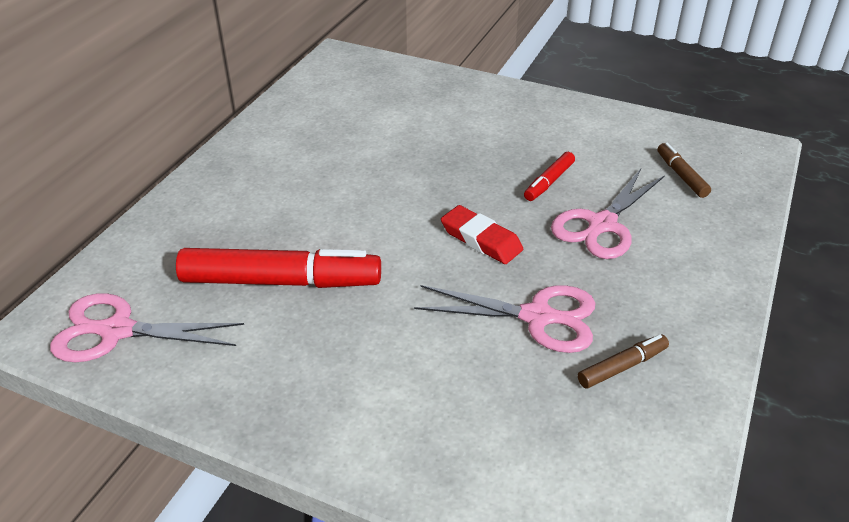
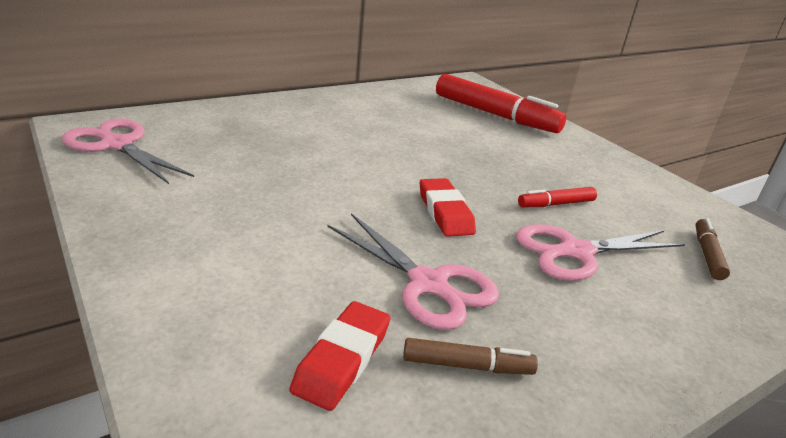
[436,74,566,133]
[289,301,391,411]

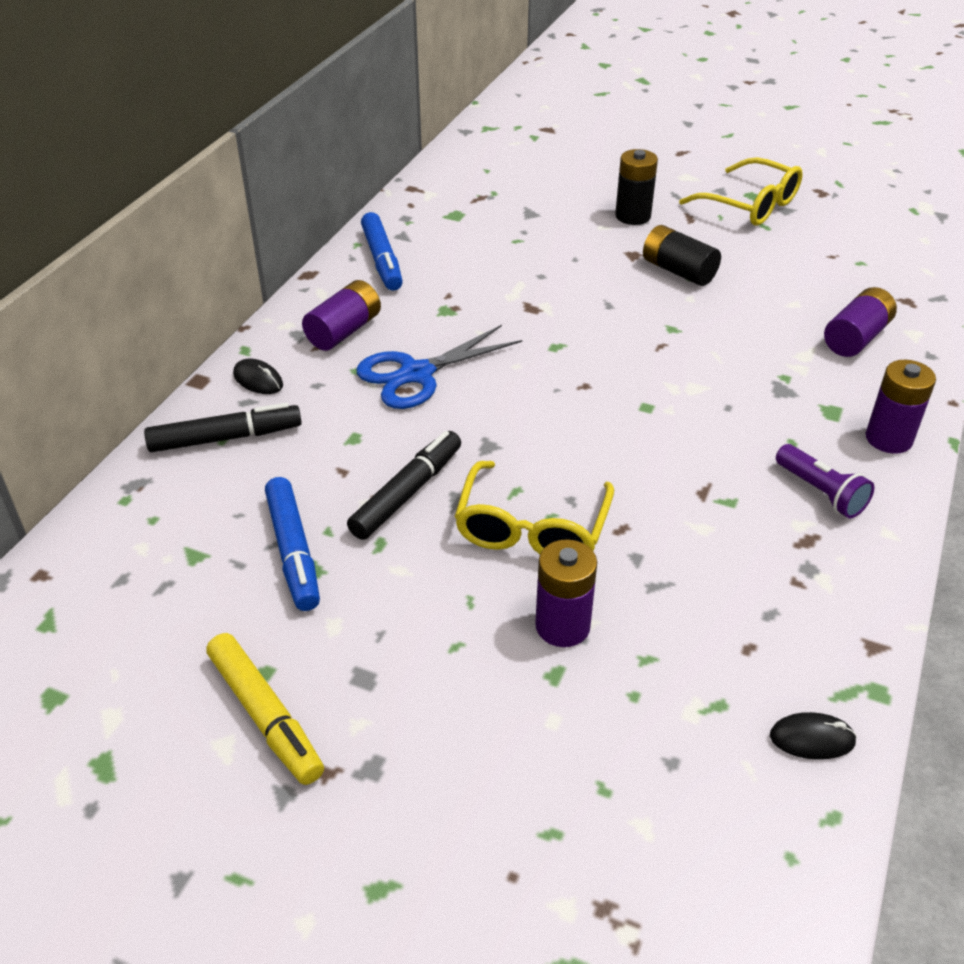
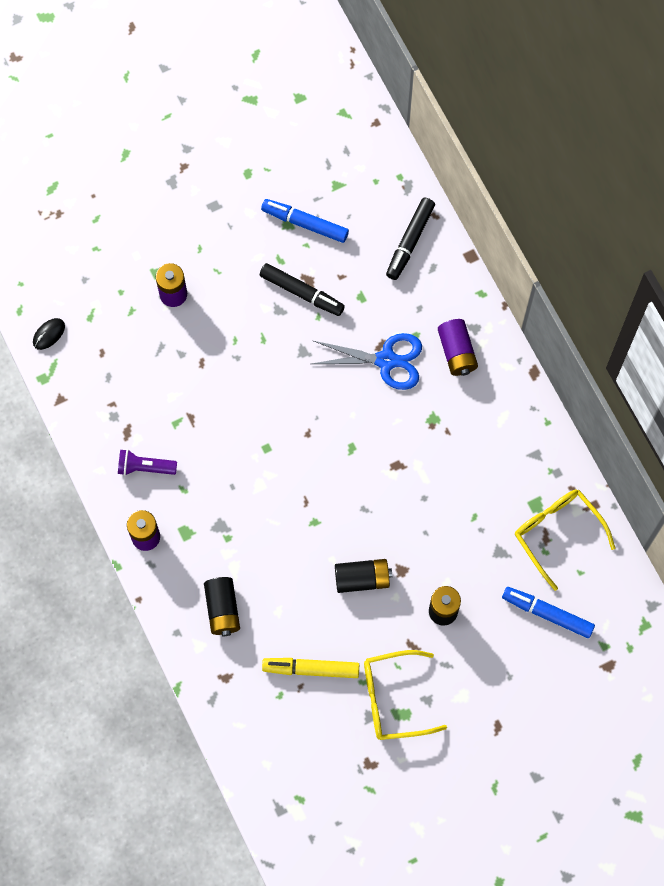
[502,587,595,638]
[204,577,240,636]
[312,333,422,390]
[233,359,283,394] (first image)
[260,263,345,316]
[515,490,615,591]
[262,658,359,678]

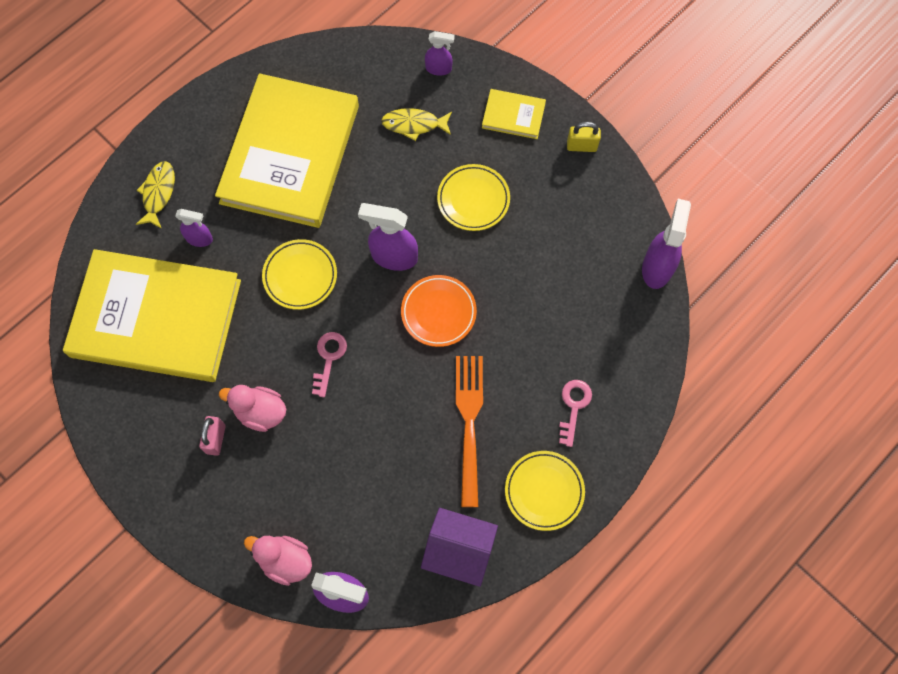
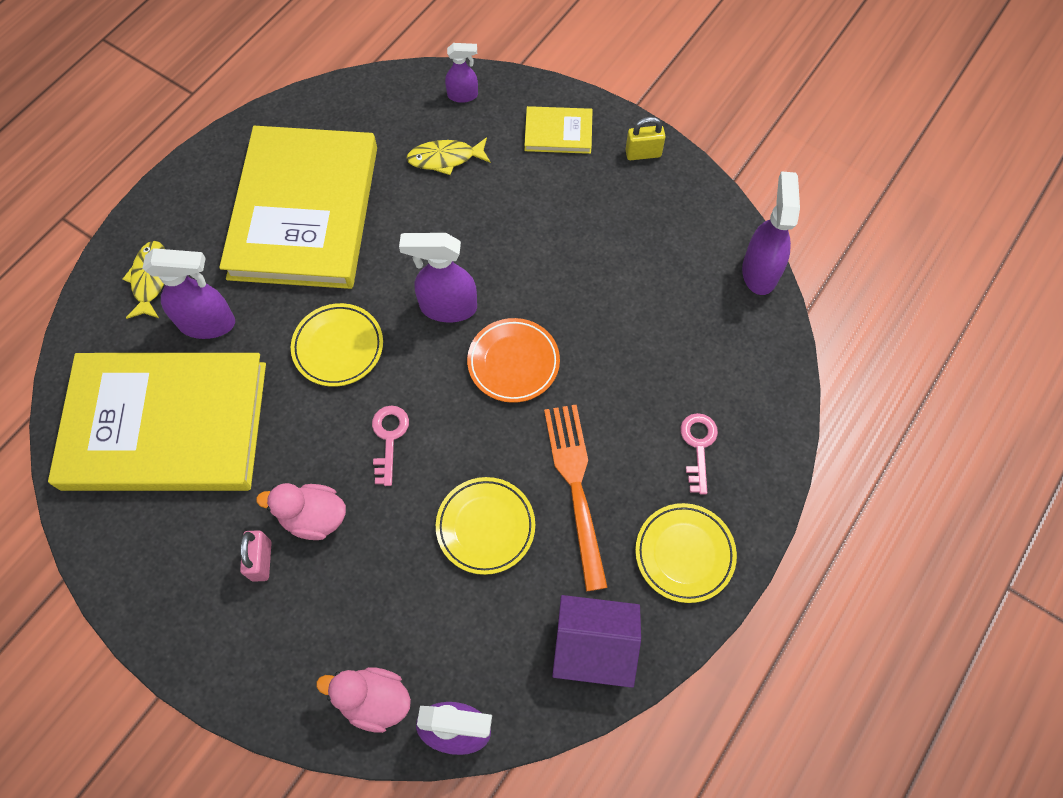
[436,477,535,575]
[142,248,235,339]

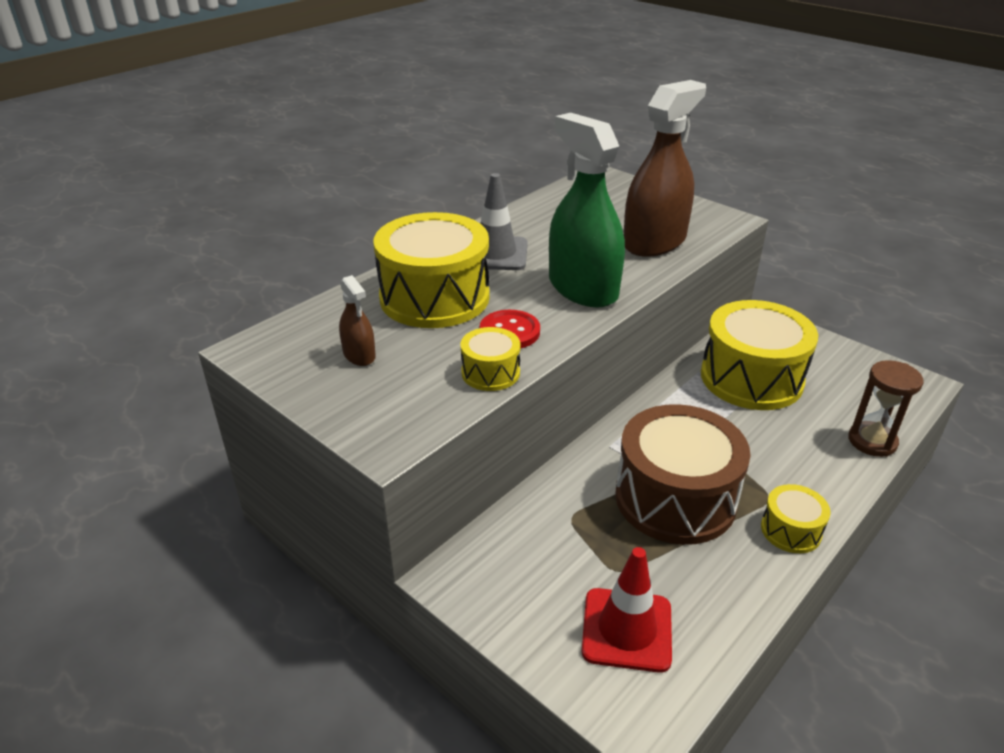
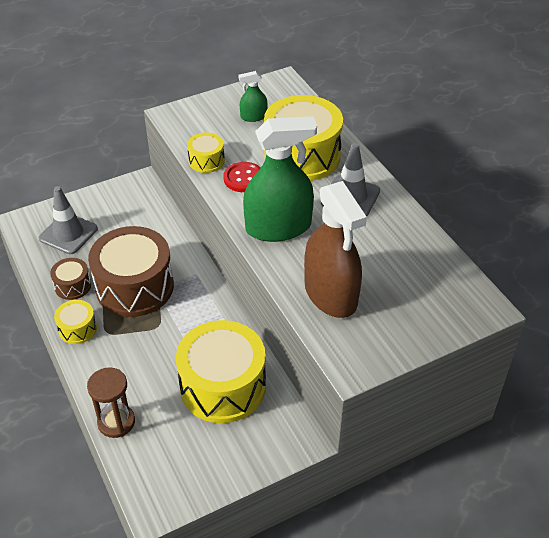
[239,71,267,122]
[39,186,98,254]
[50,258,91,300]

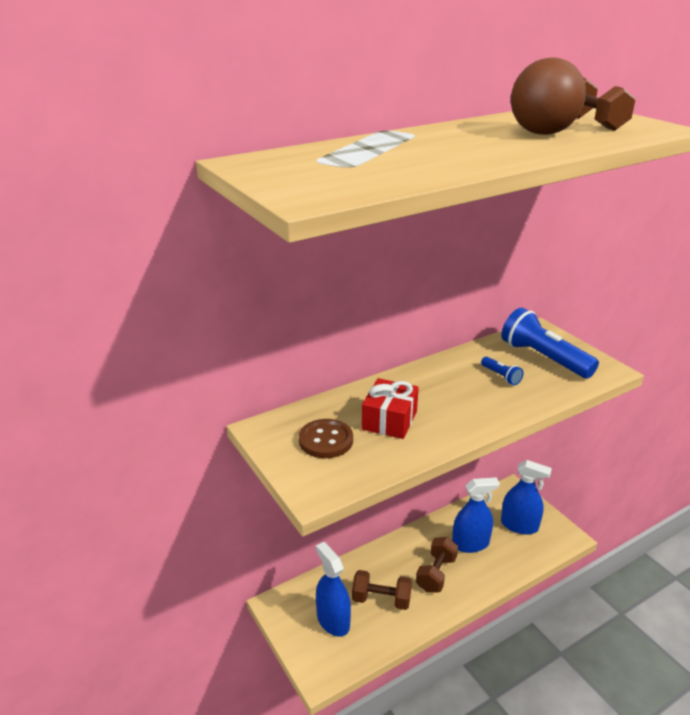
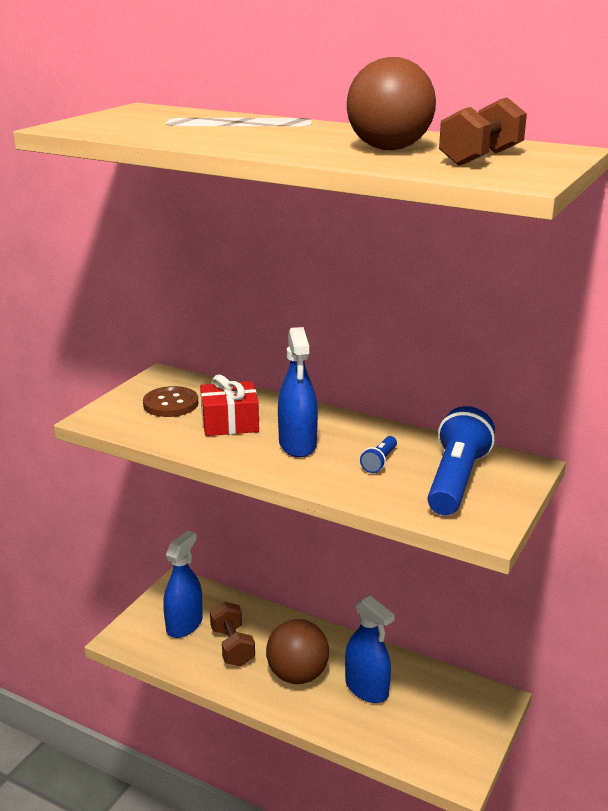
[278,327,318,457]
[266,619,329,684]

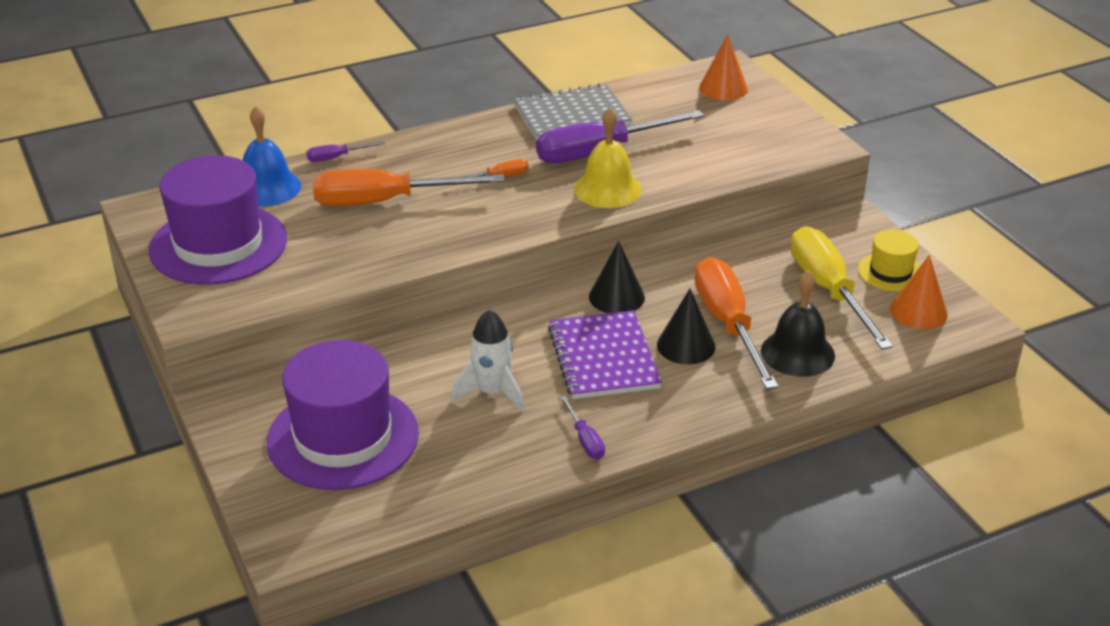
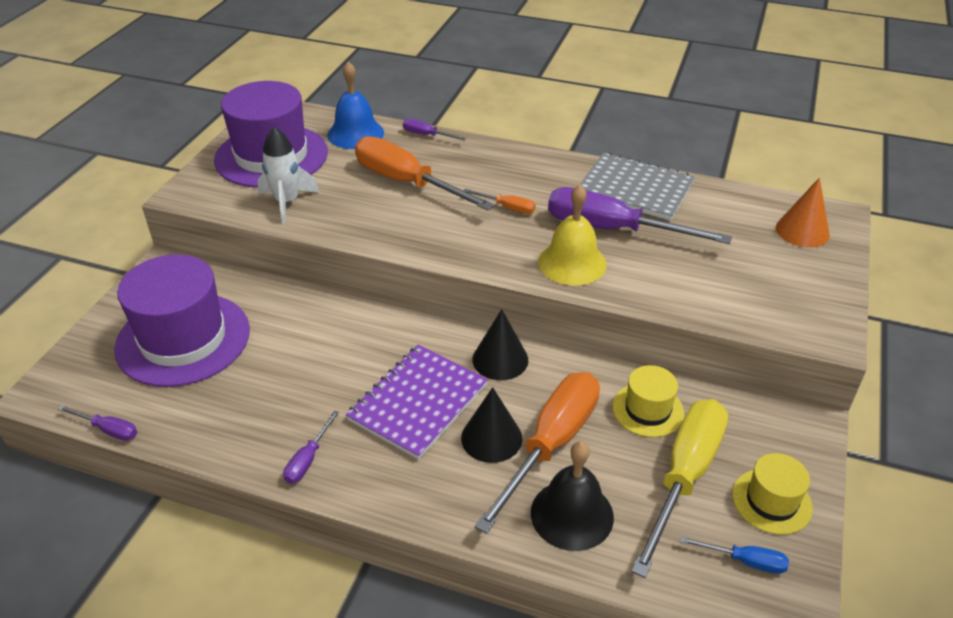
[680,537,789,574]
[258,127,319,223]
[612,365,684,437]
[58,405,137,441]

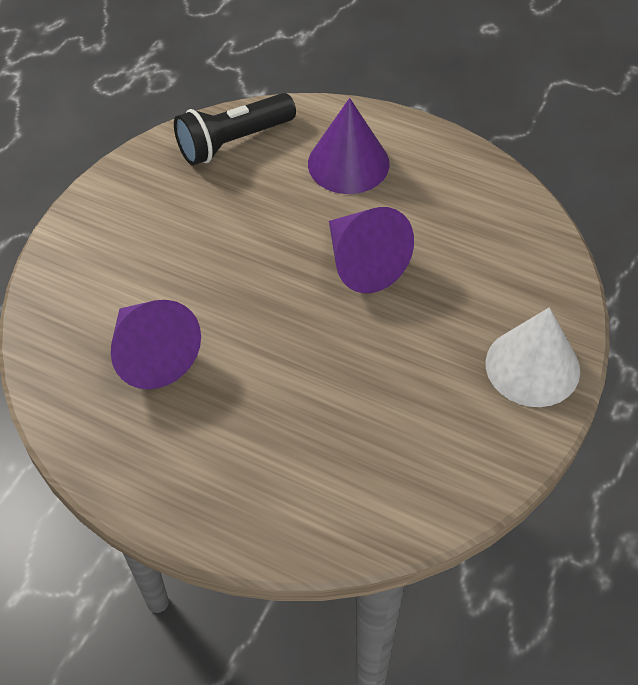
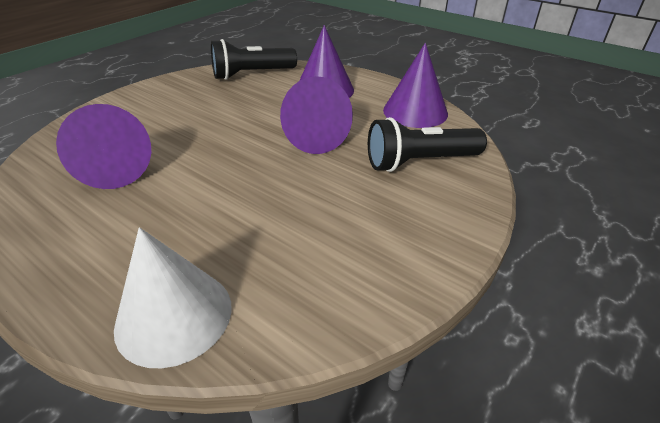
[114,227,232,368]
[383,43,448,128]
[368,117,487,172]

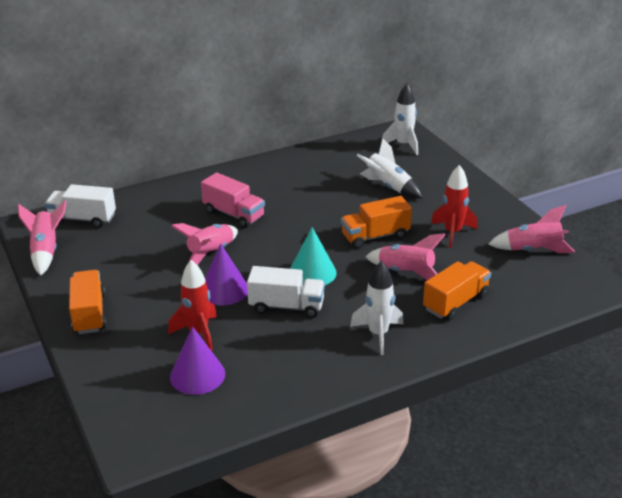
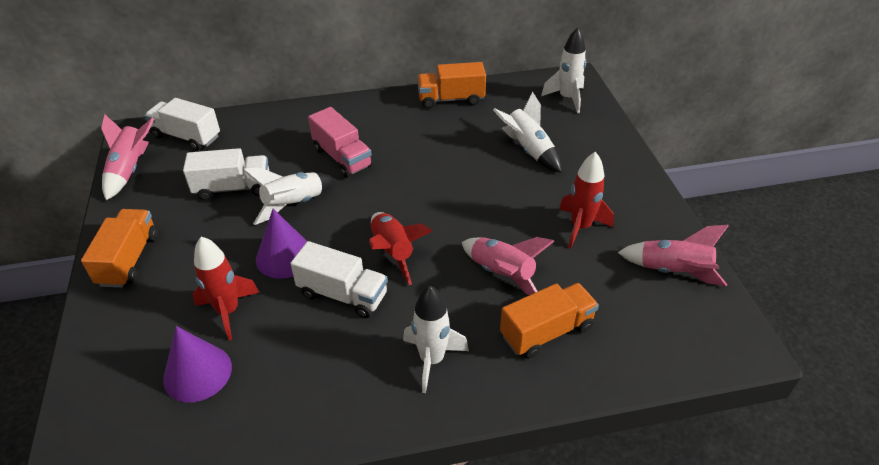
[417,62,486,109]
[243,168,335,225]
[369,212,432,285]
[183,148,269,201]

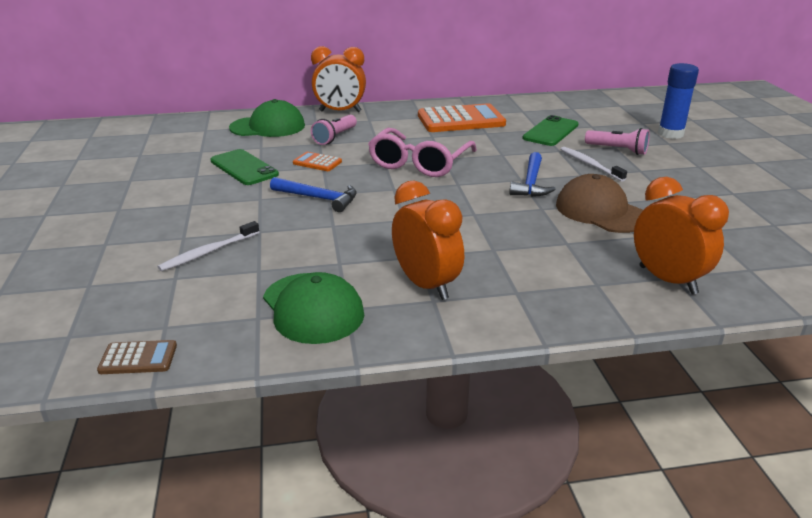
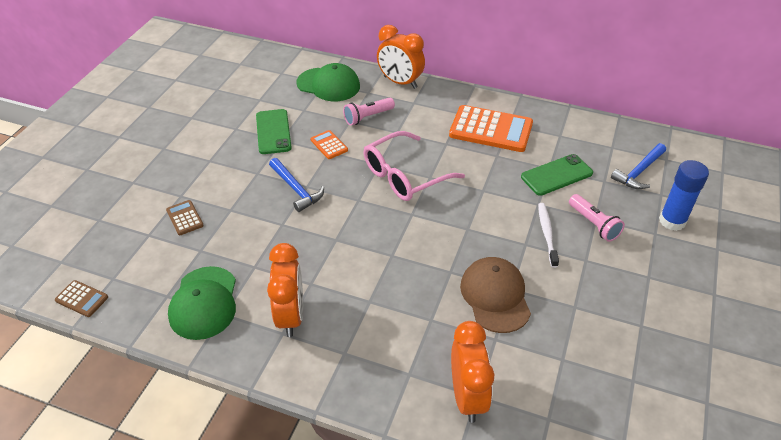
[611,143,666,189]
[166,200,204,235]

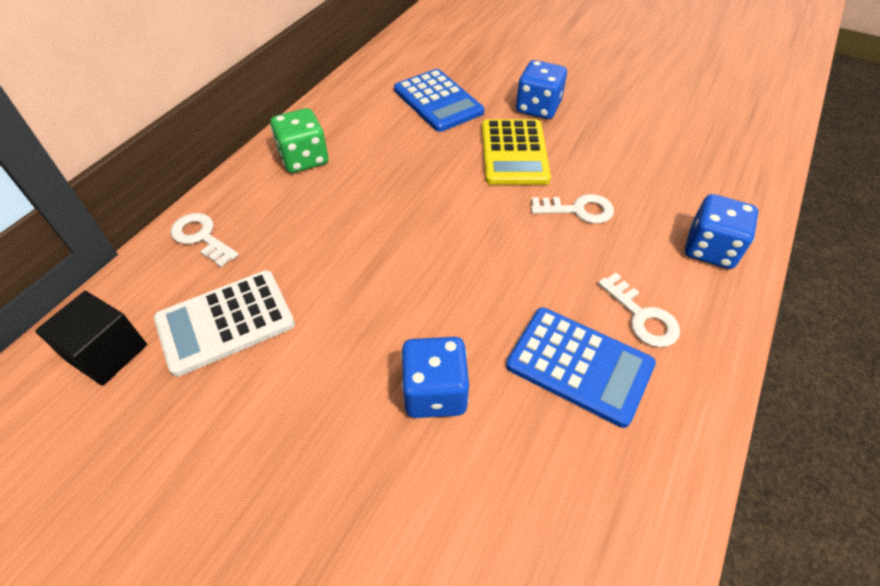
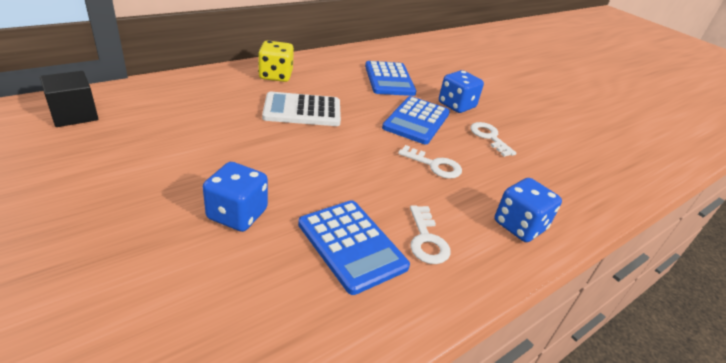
[258,40,294,82]
[382,96,450,144]
[470,122,517,157]
[262,92,341,126]

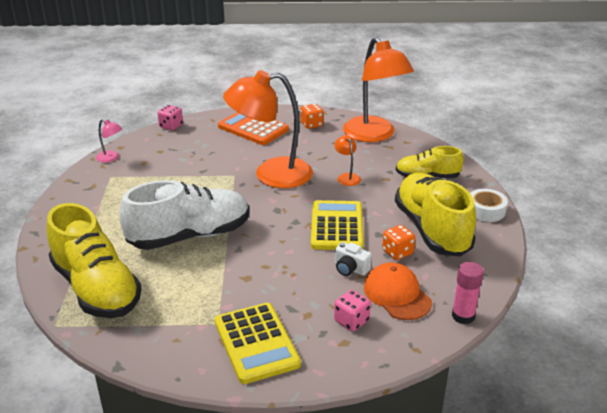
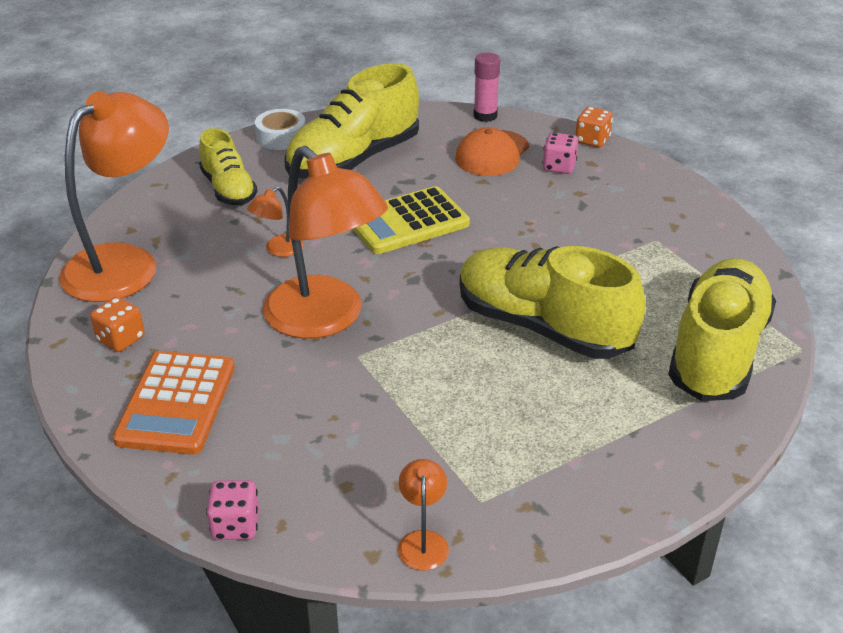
[398,459,449,571]
[460,246,646,359]
[575,107,613,148]
[335,242,372,276] (first image)
[215,303,301,384] (first image)

